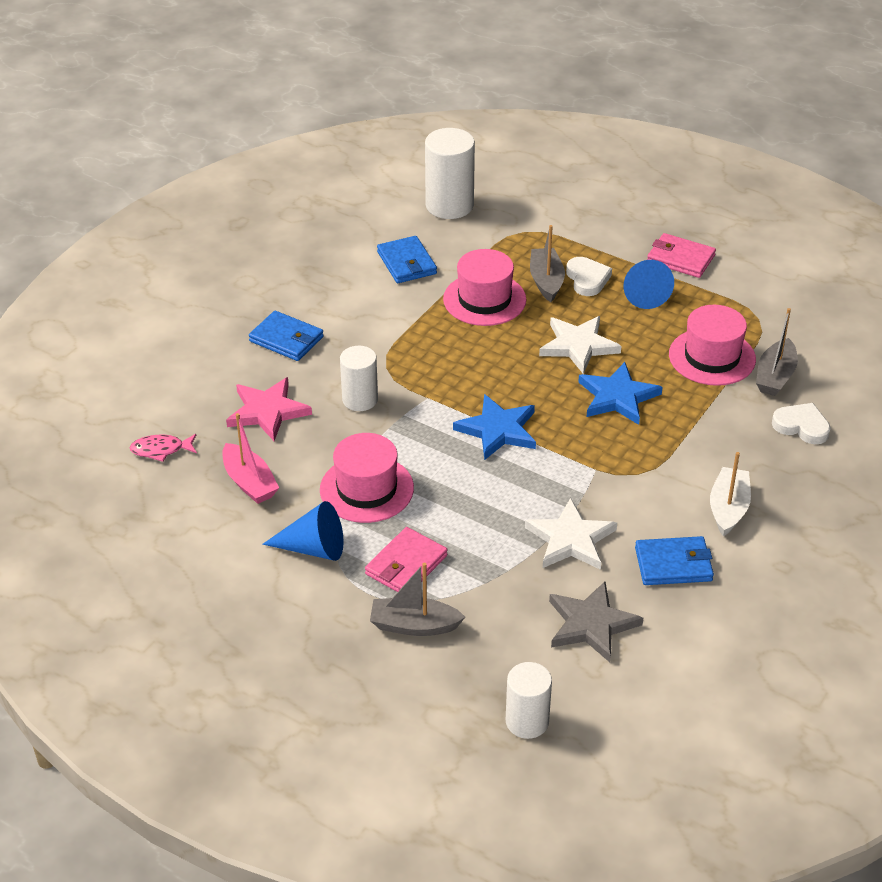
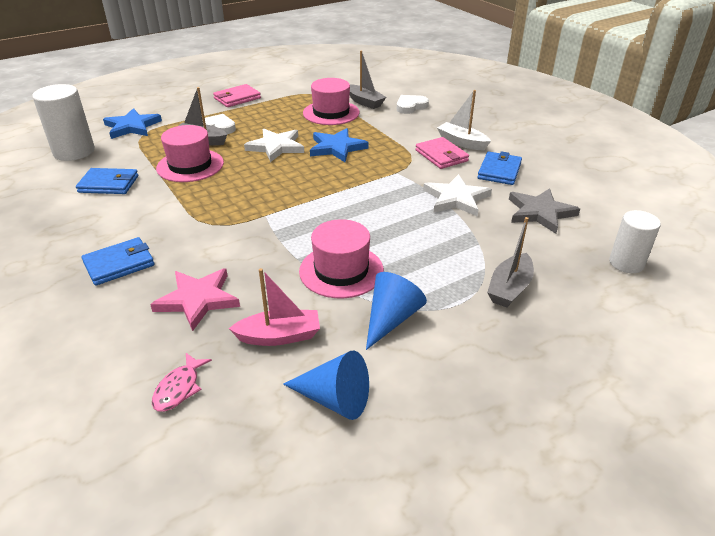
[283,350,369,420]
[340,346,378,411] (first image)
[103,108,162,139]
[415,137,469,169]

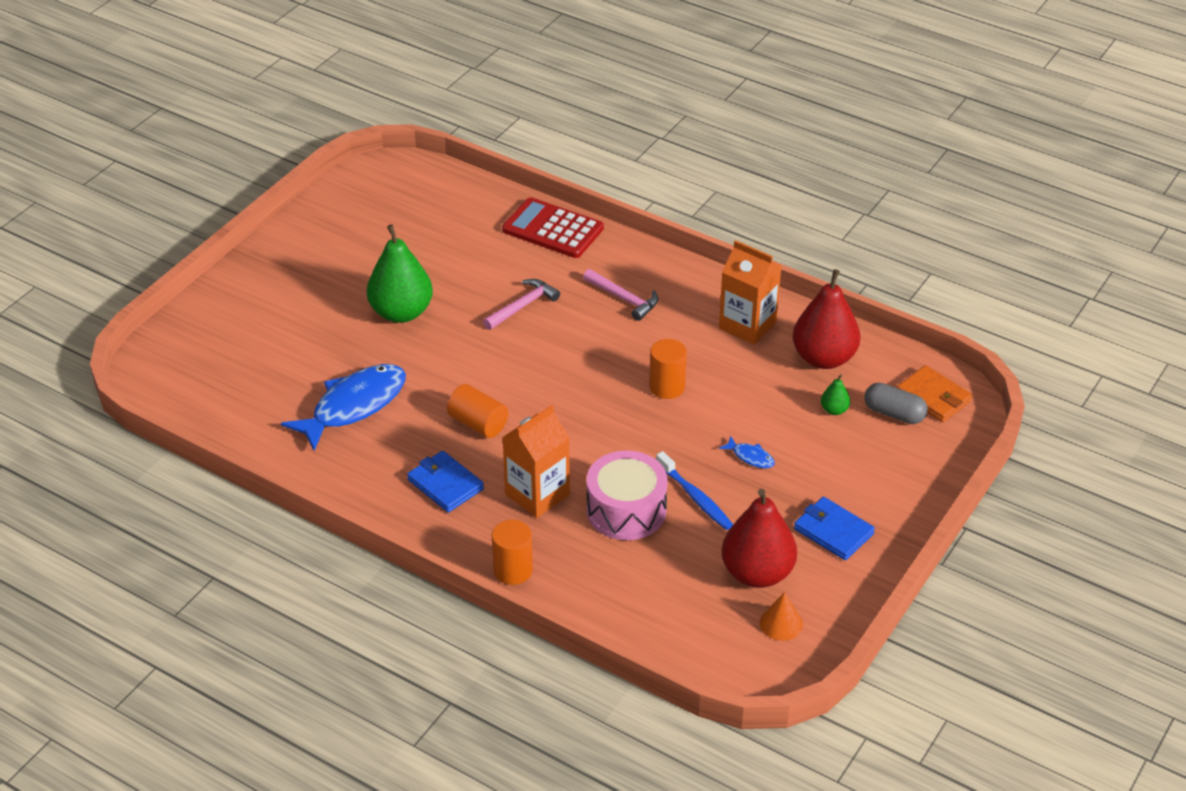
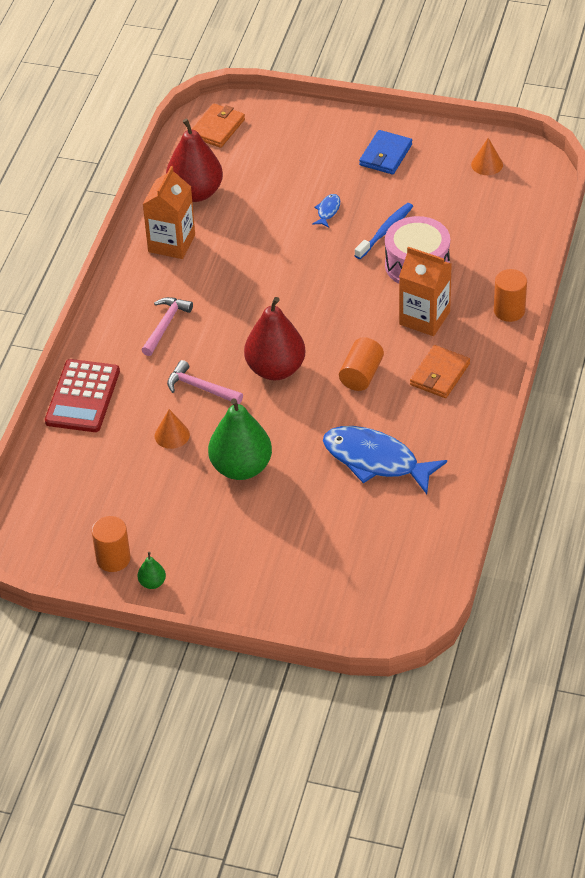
[92,516,131,572]
[138,552,166,589]
[864,383,928,424] (first image)
[410,345,470,398]
[244,297,305,380]
[155,409,190,449]

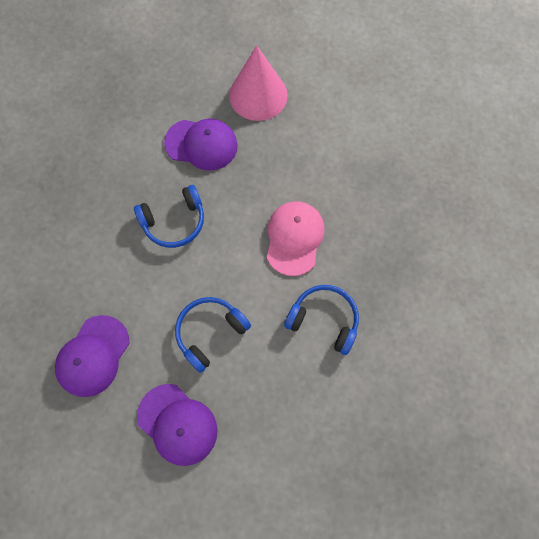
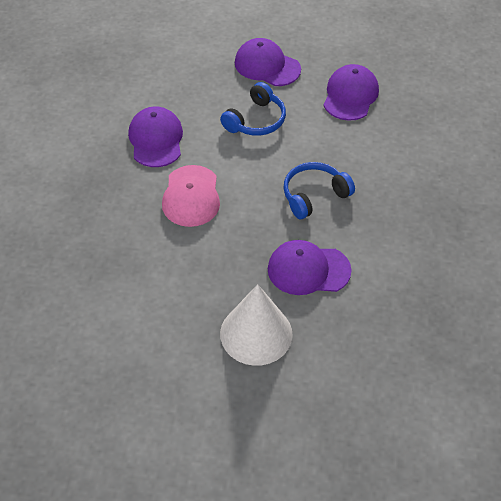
[220,284,293,366]
[128,106,183,167]

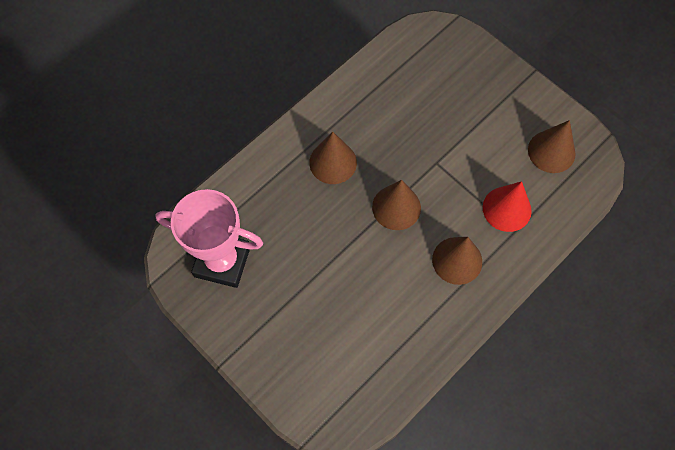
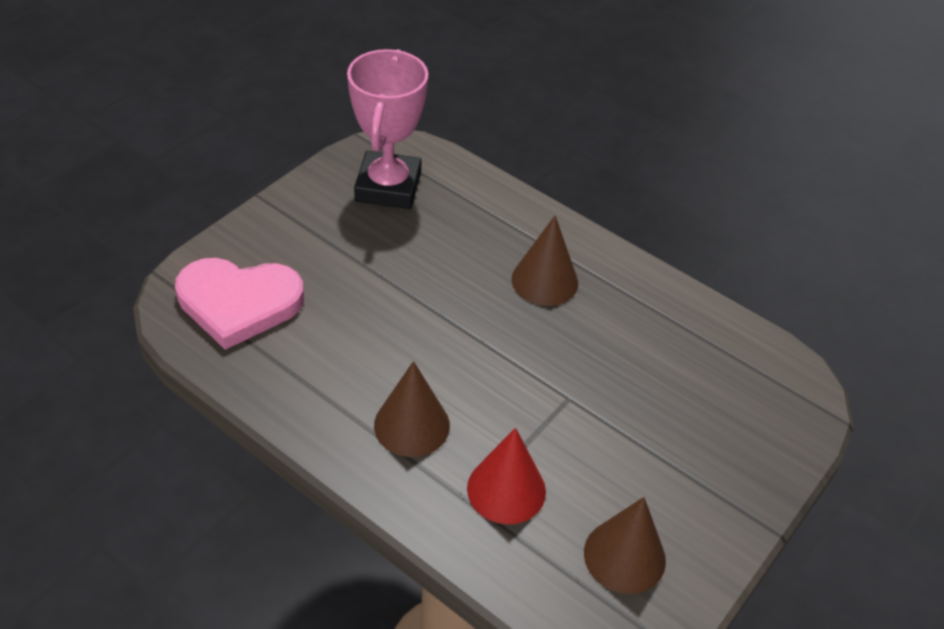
[372,180,421,230] (first image)
[175,258,304,350]

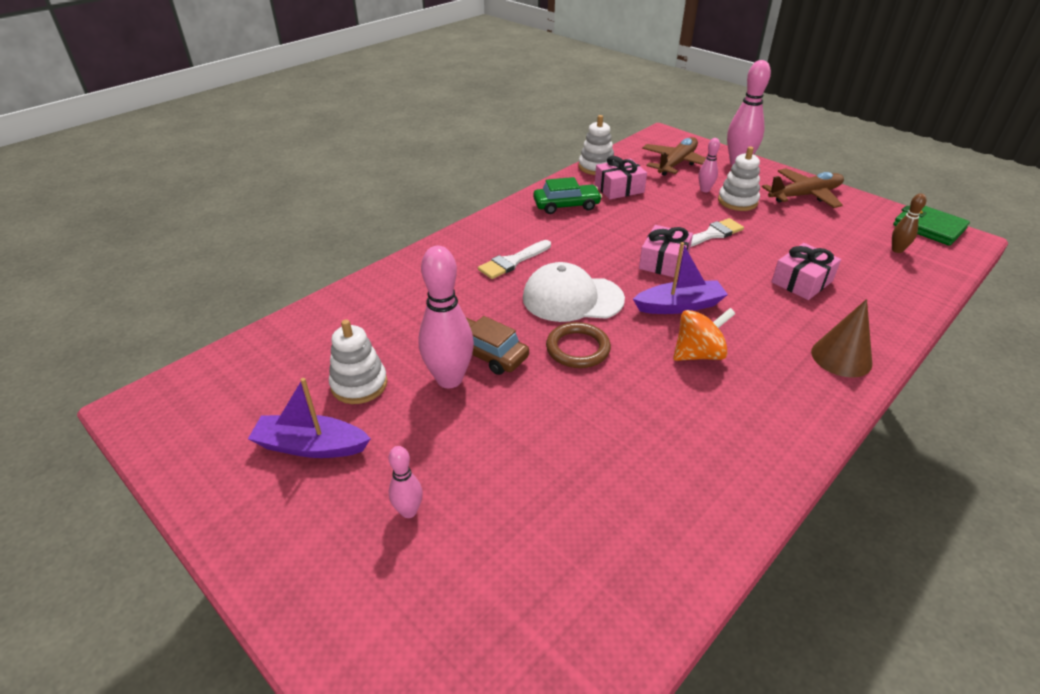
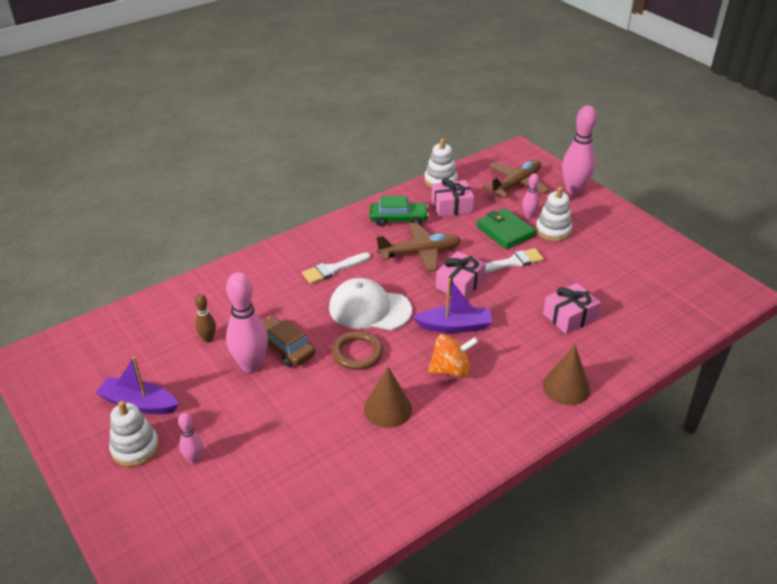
[376,222,461,272]
[195,294,216,343]
[476,208,536,249]
[109,401,159,467]
[364,367,412,428]

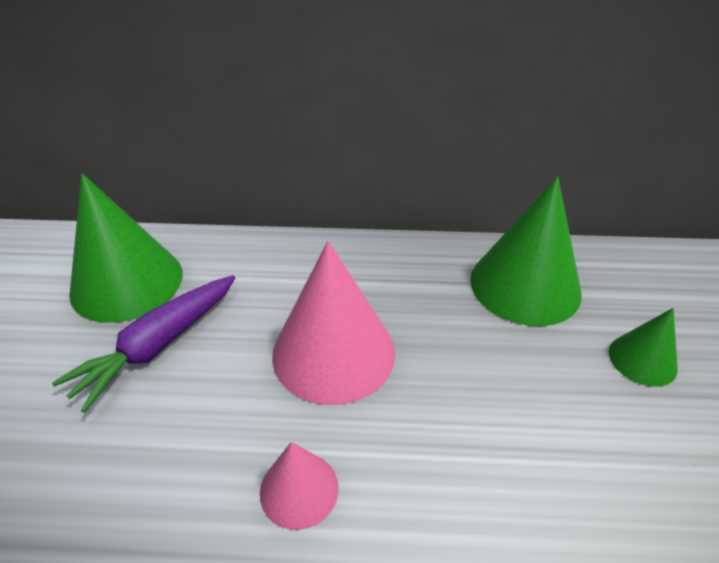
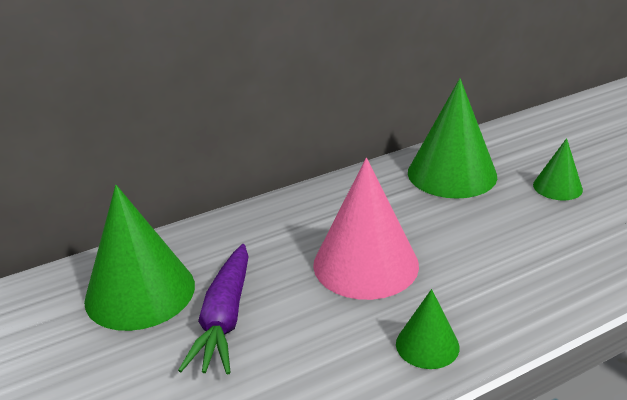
[396,289,460,369]

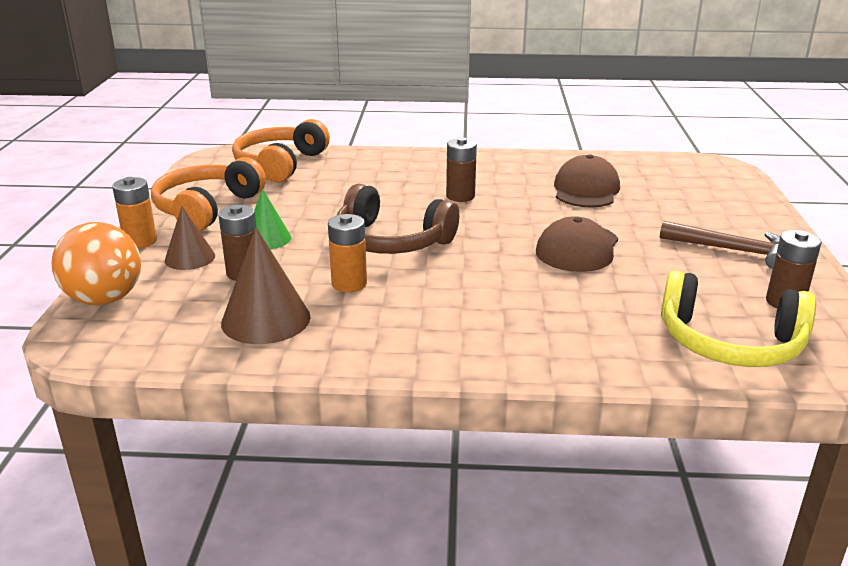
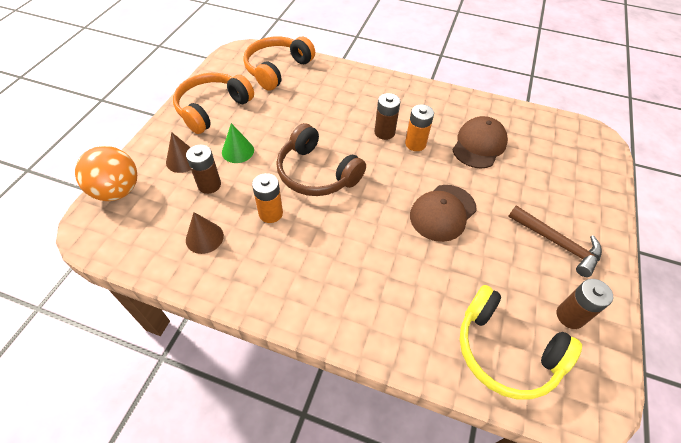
[405,104,434,151]
[186,212,224,254]

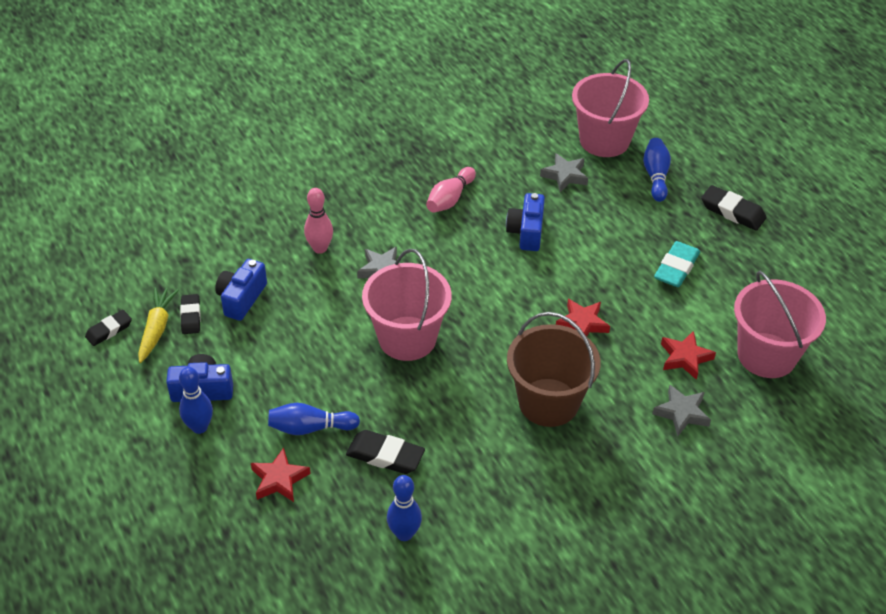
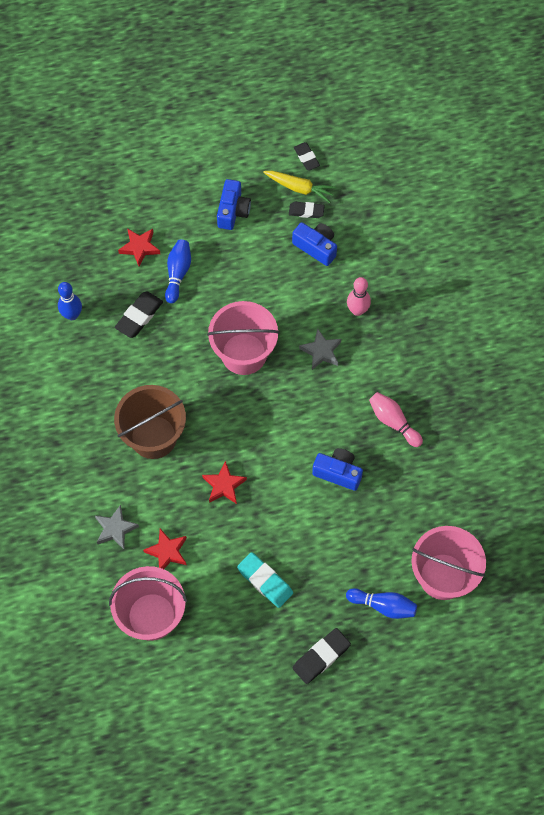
[540,153,588,192] (first image)
[179,367,213,434] (first image)

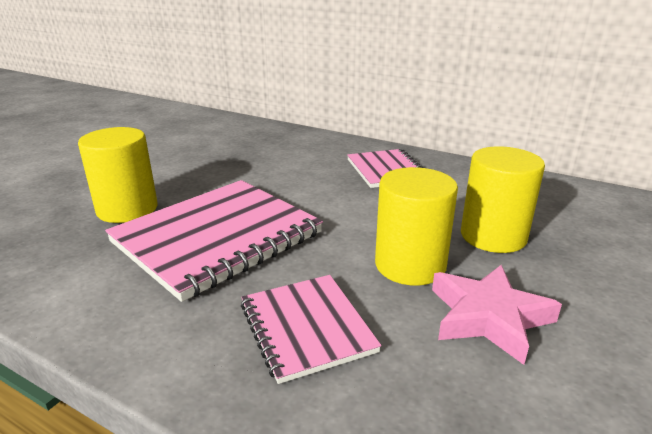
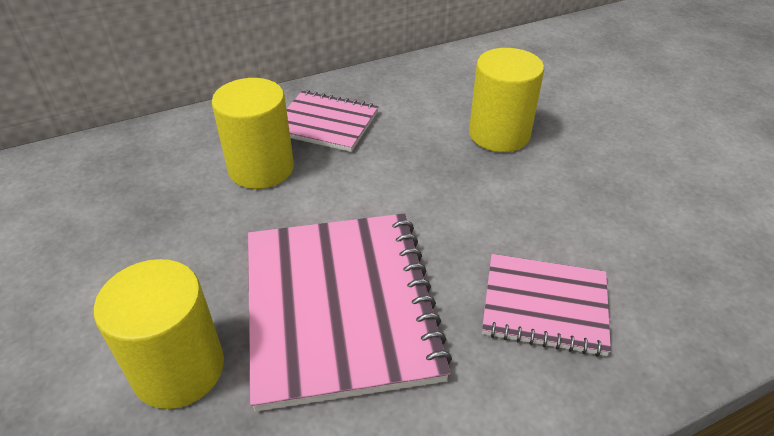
[212,78,294,189]
[432,265,562,365] (first image)

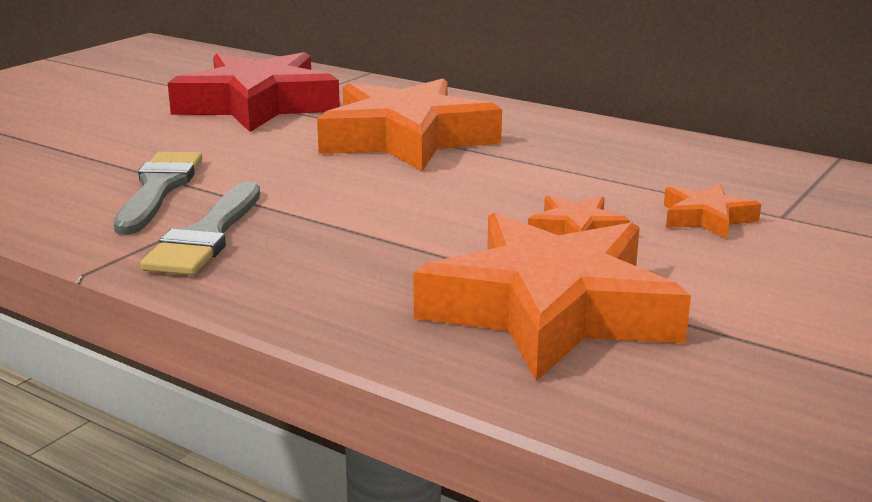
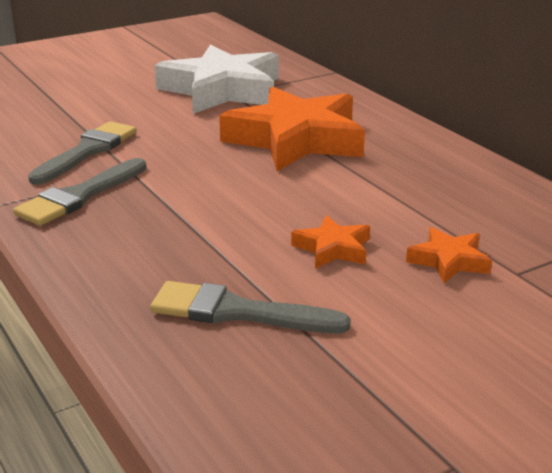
[154,44,279,114]
[150,281,351,333]

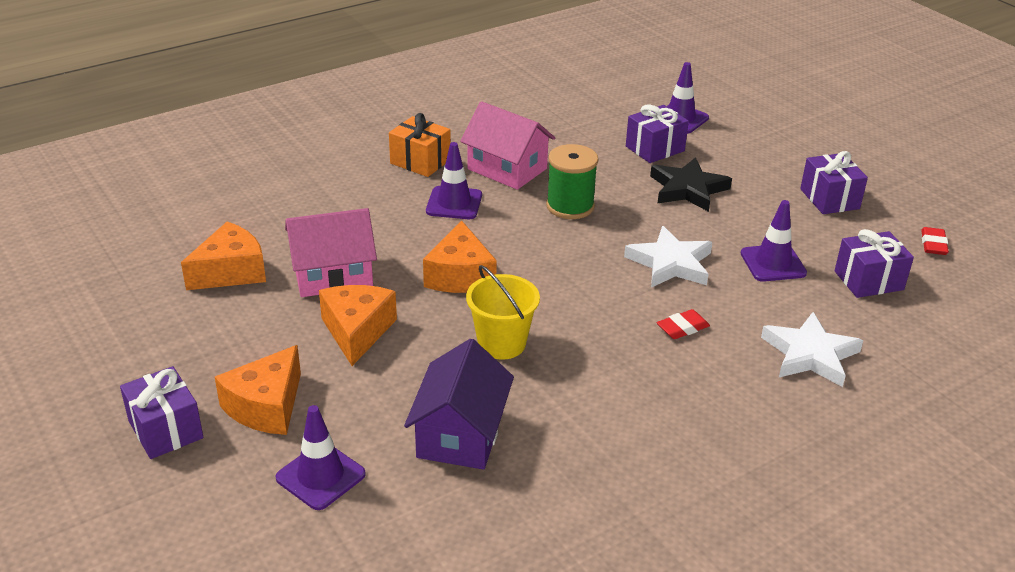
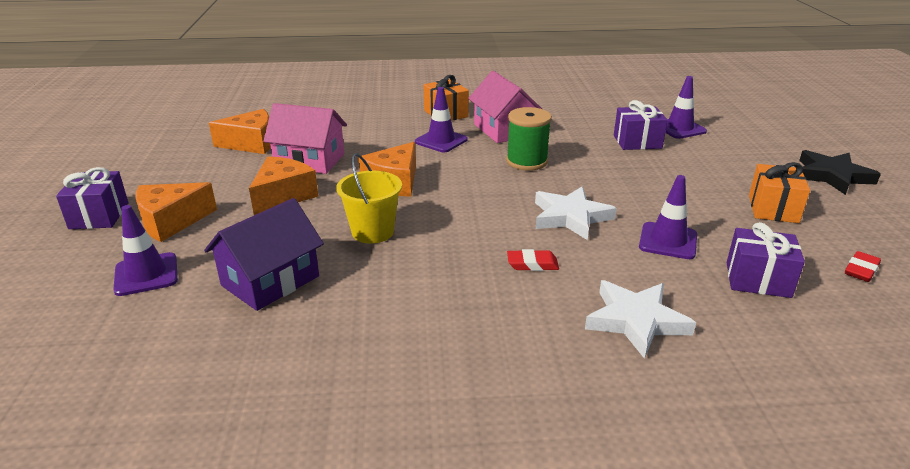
[749,162,810,223]
[799,150,881,195]

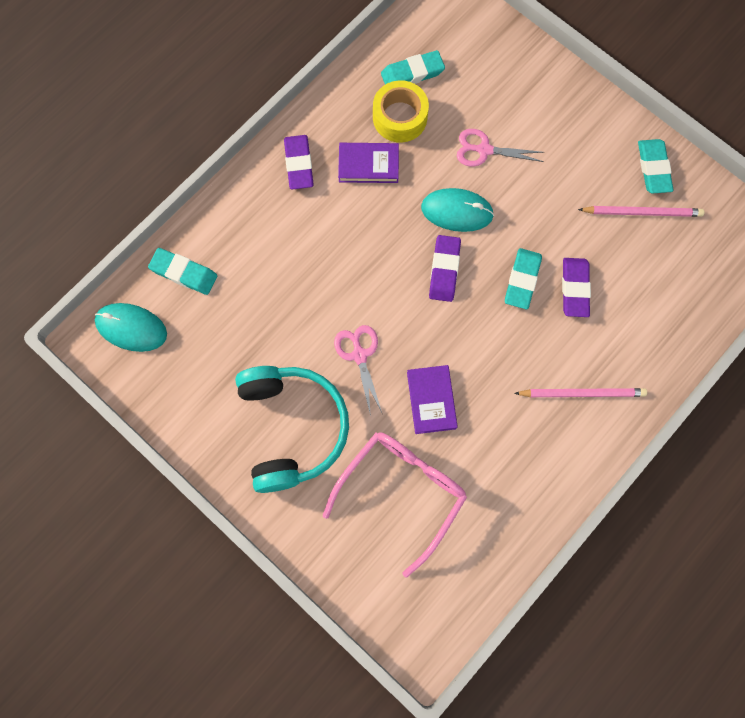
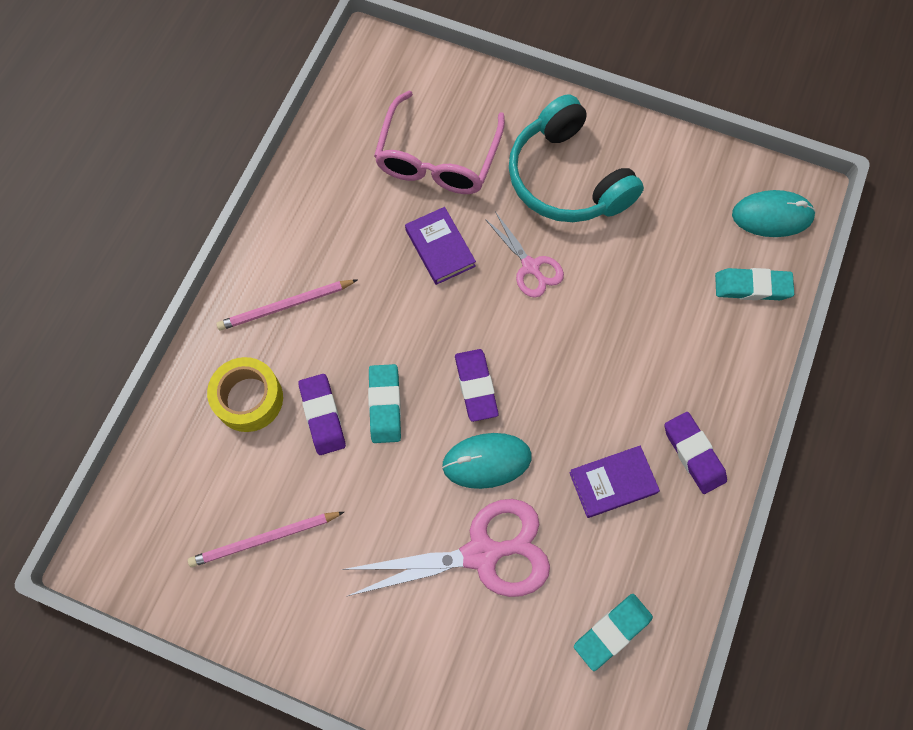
[207,357,283,432]
[341,499,550,597]
[638,139,674,193] (first image)

